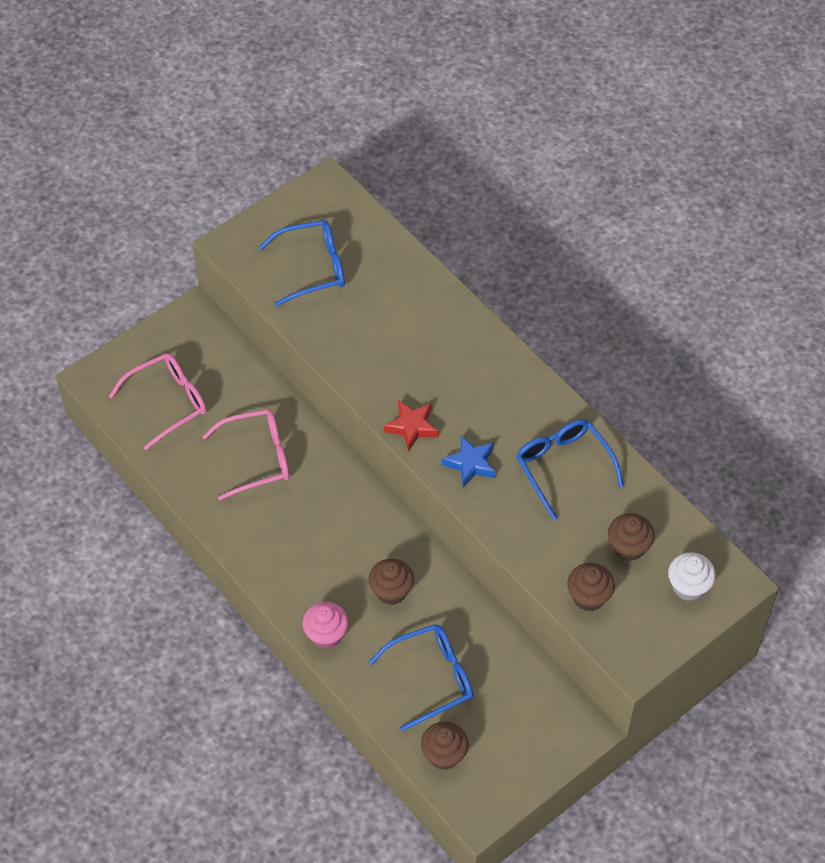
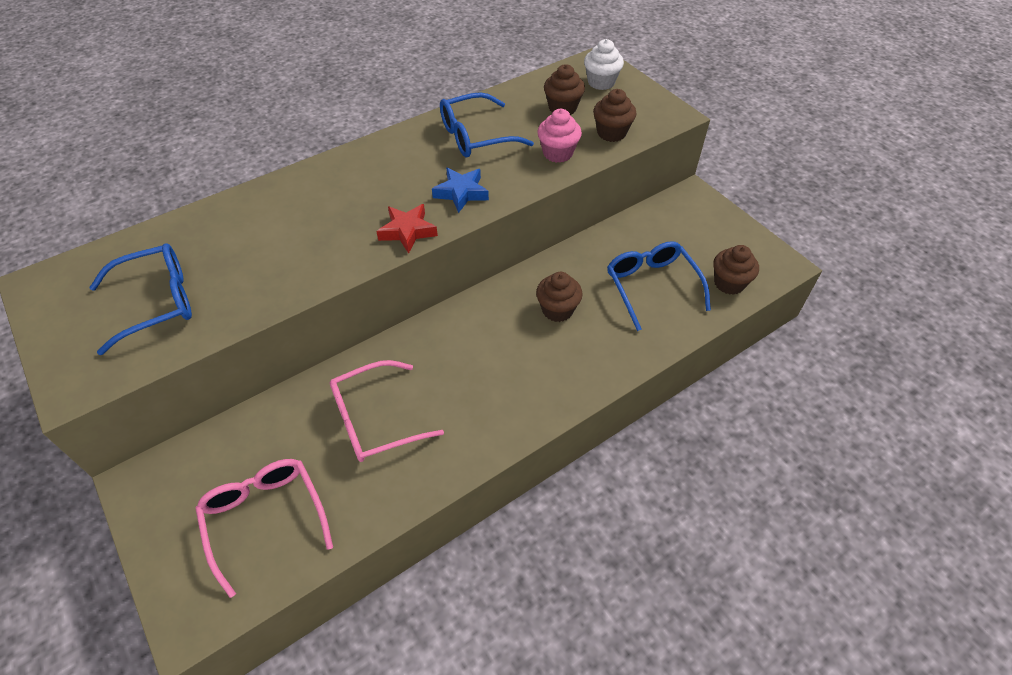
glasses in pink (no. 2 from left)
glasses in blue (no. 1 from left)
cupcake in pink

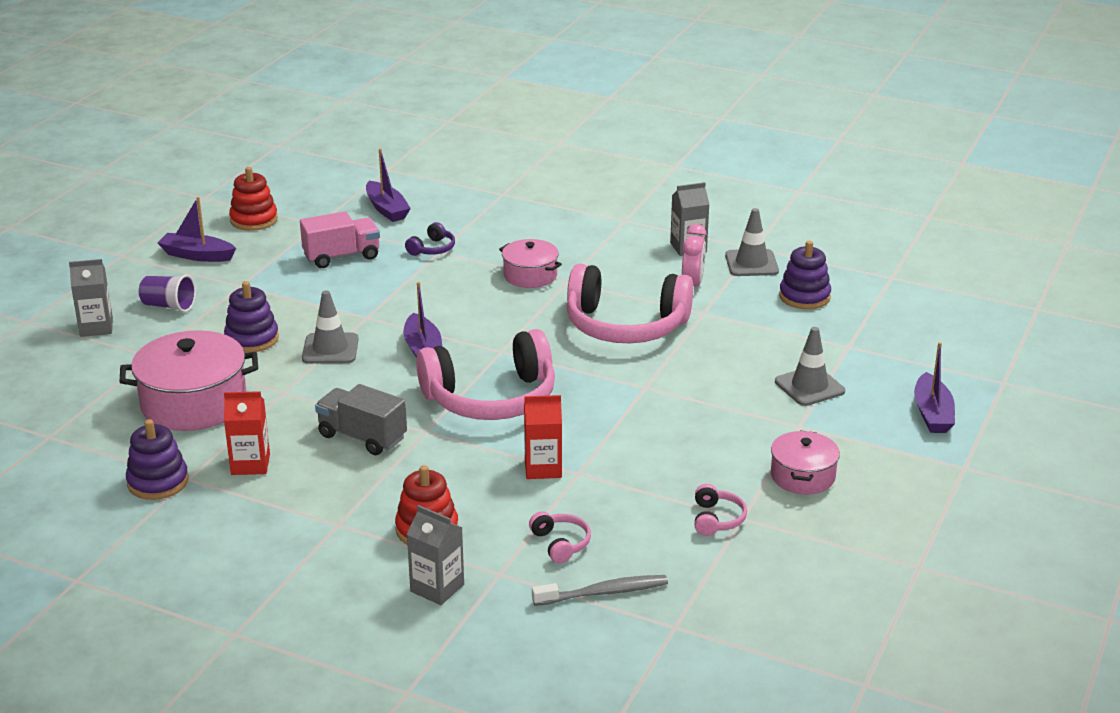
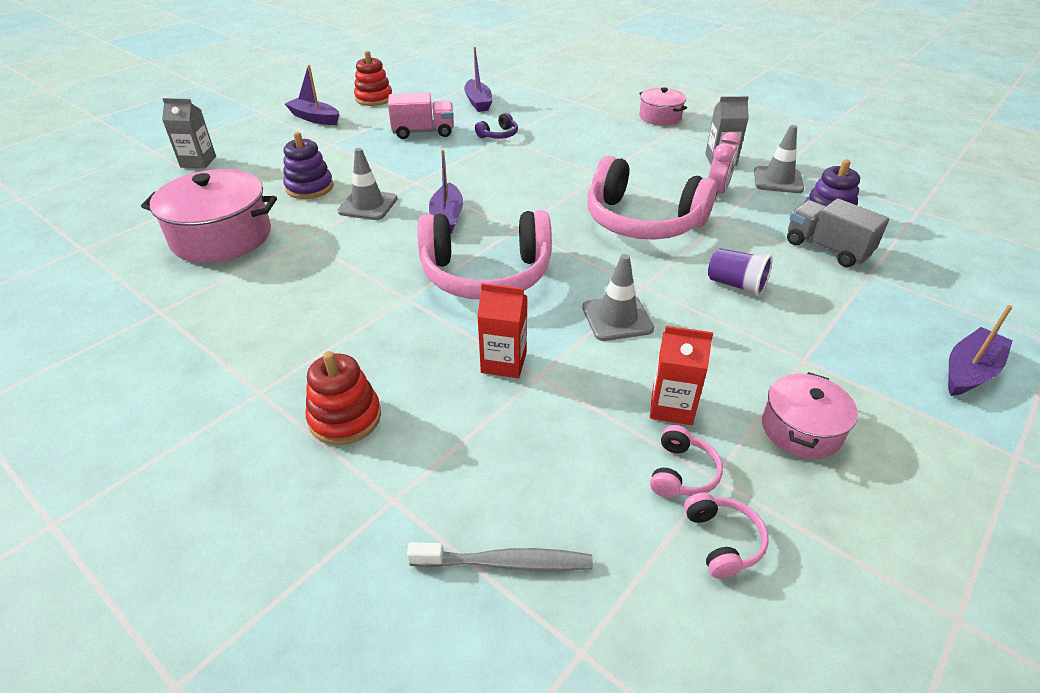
stacking toy in purple (no. 1 from left in the first image)
cup in purple
carton in red (no. 2 from left)
truck in grey
carton in grey (no. 2 from left in the first image)
pot in pink (no. 2 from left)
headphones in pink (no. 4 from left)
traffic cone in grey (no. 2 from left)
boat in purple (no. 4 from left)

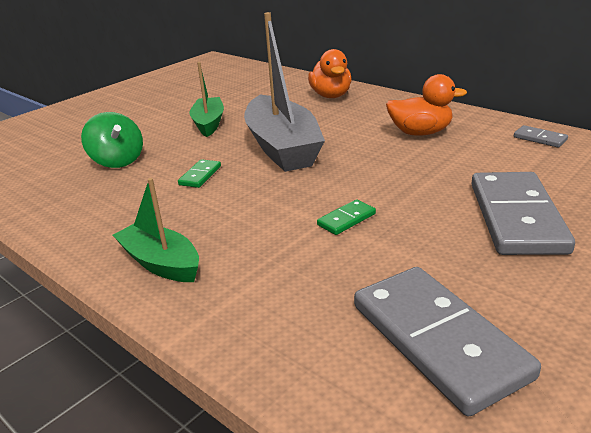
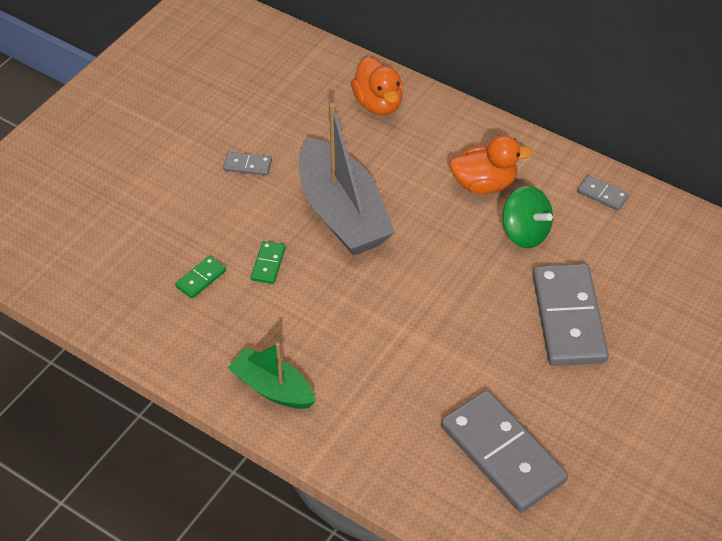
spinning top in green
domino in grey (no. 1 from left)
domino in green (no. 1 from left)

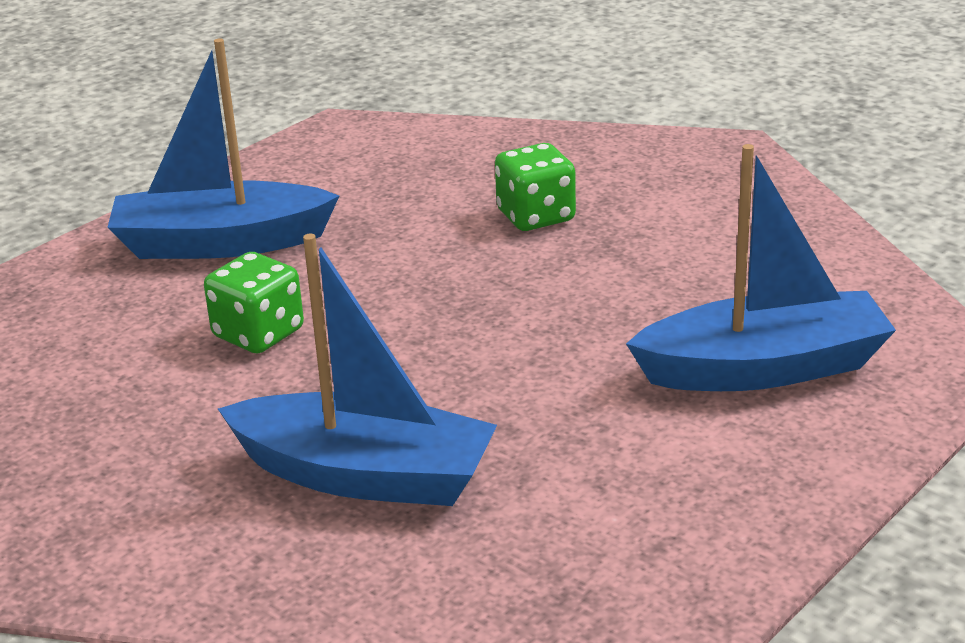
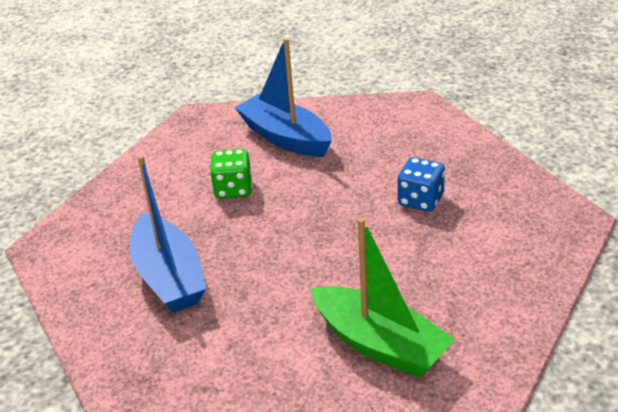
dice in blue
boat in green

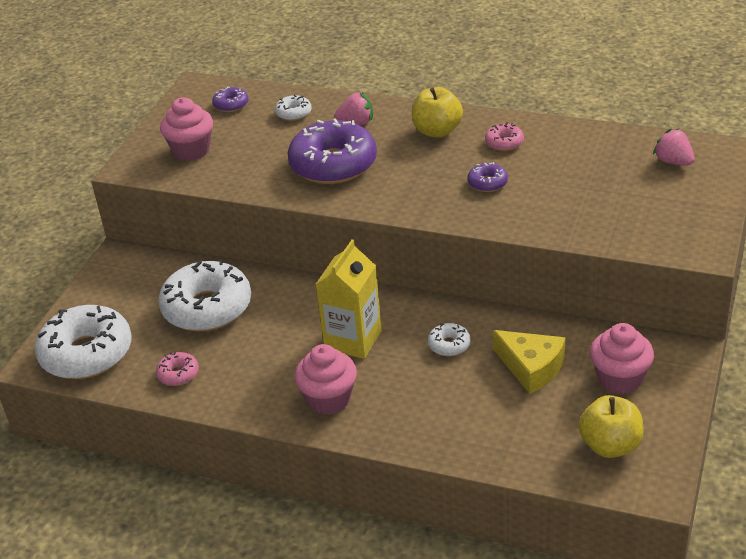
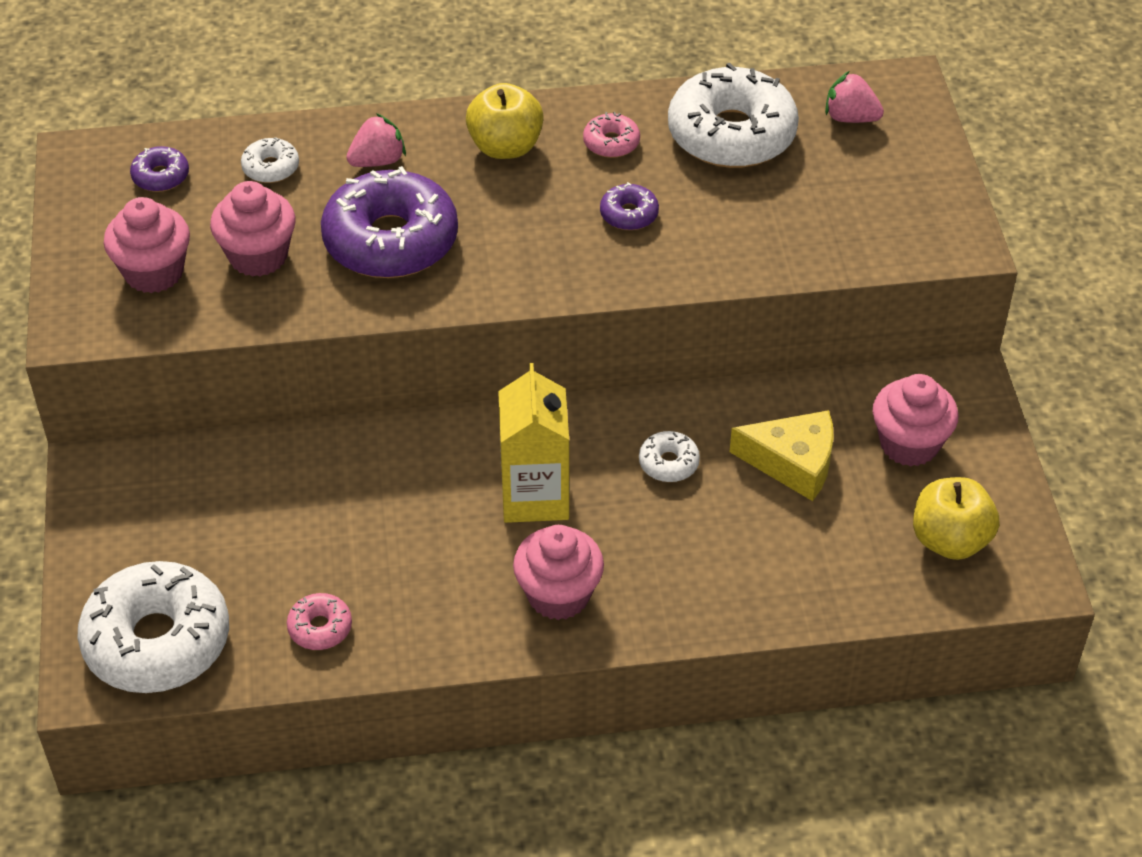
donut in white (no. 4 from left)
cupcake in pink (no. 2 from left)

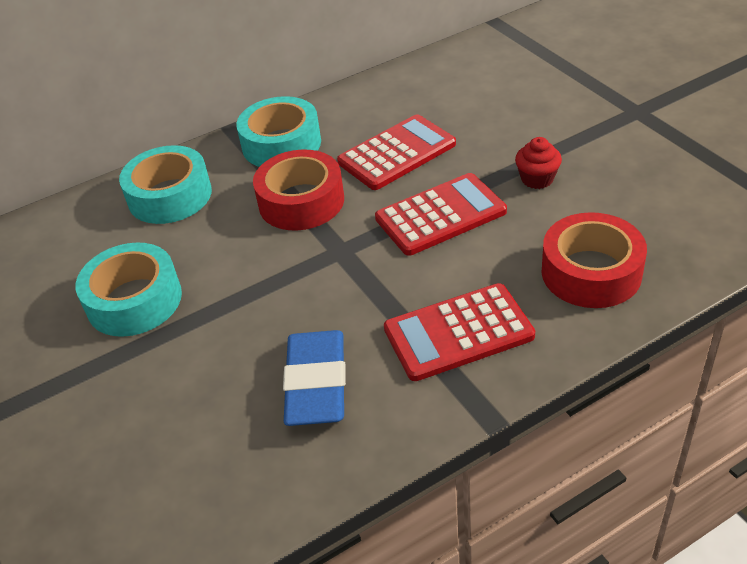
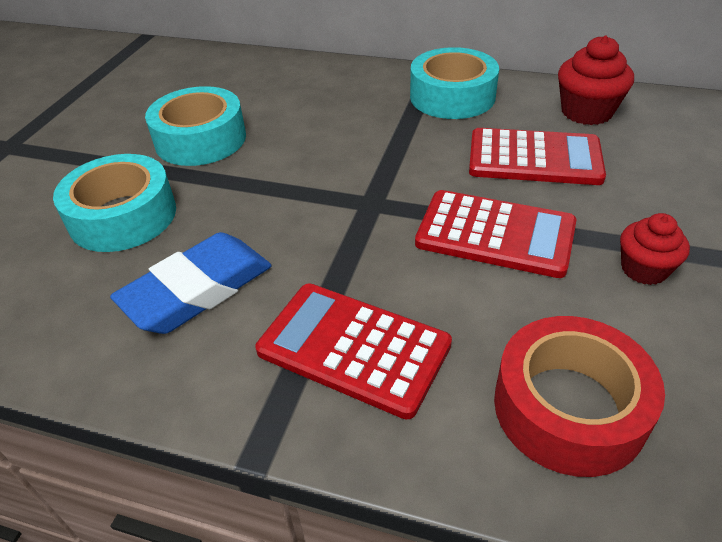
tape in turquoise (no. 1 from left)
tape in red (no. 1 from left in the first image)
cupcake in red (no. 1 from left)

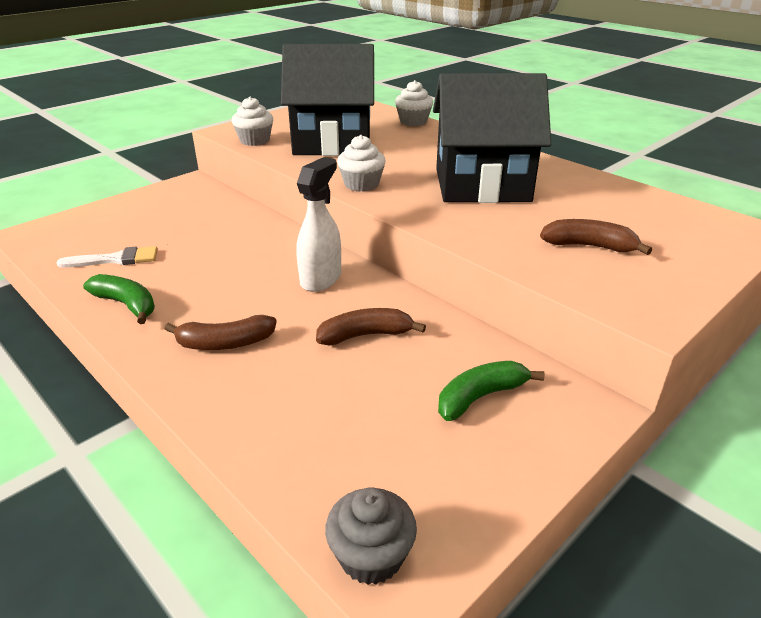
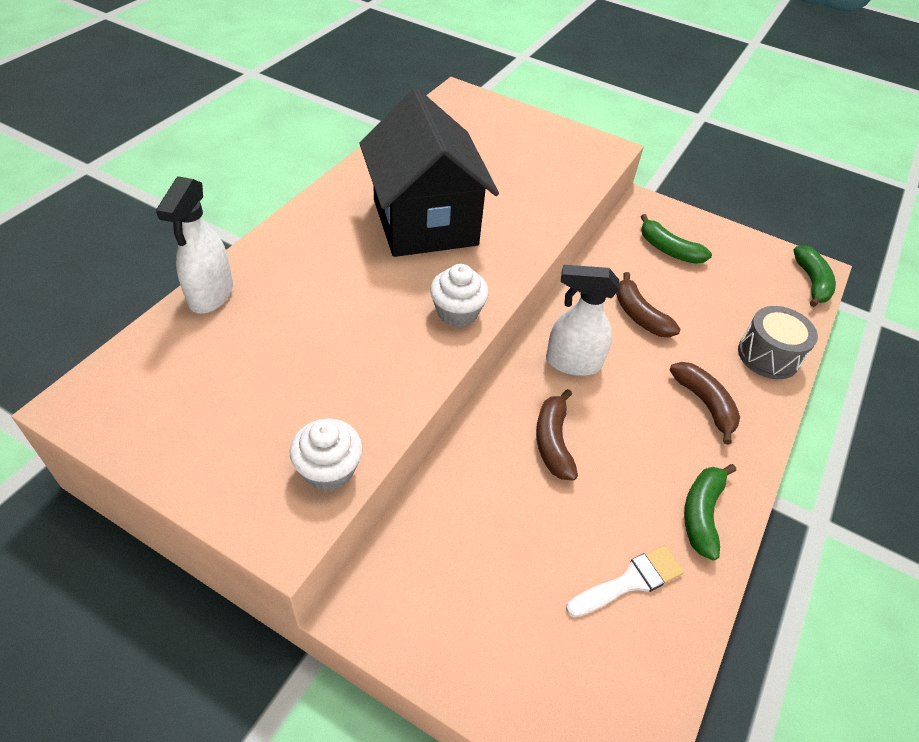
brush in white
house in black (no. 1 from left in the first image)
banana in green (no. 3 from left)
spray bottle in white (no. 1 from left)
banana in brown (no. 1 from left)
drum in grey

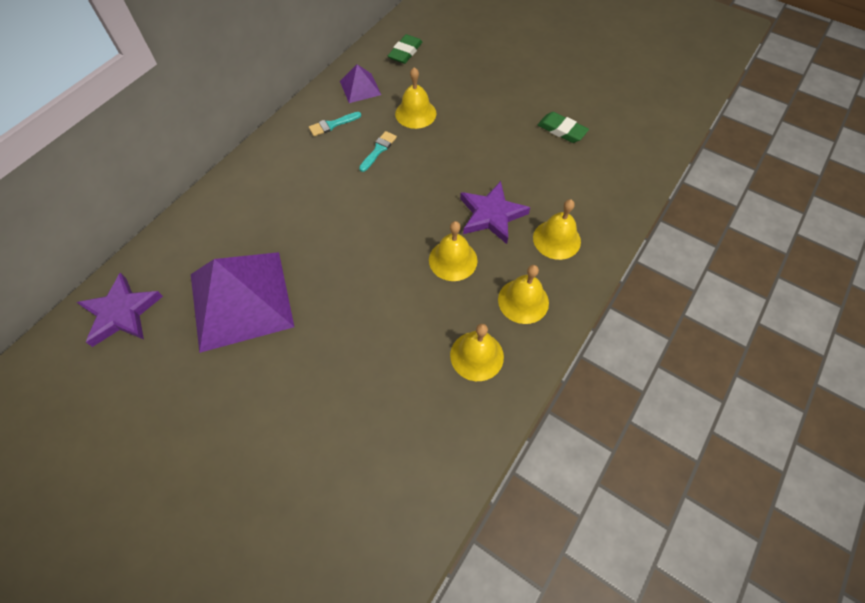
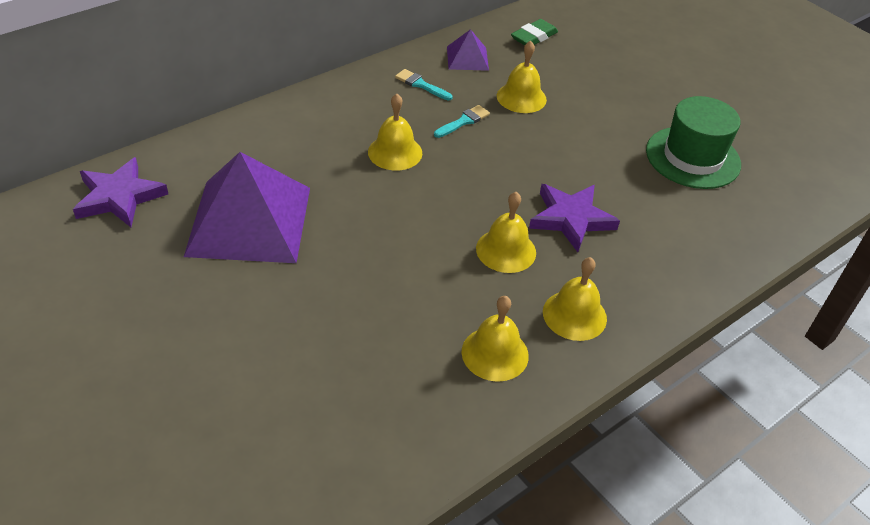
brush in turquoise (no. 1 from left)
bell in yellow (no. 1 from left)
hat in green

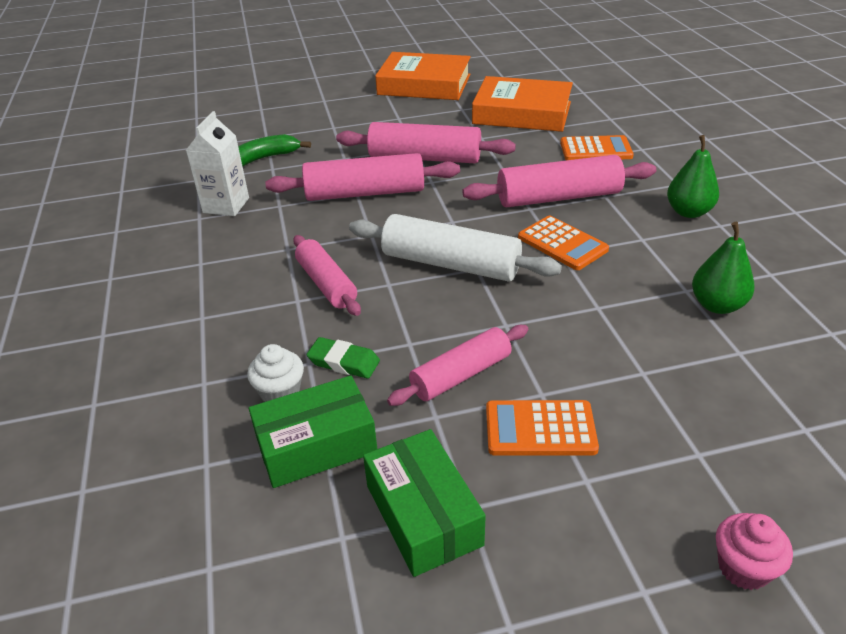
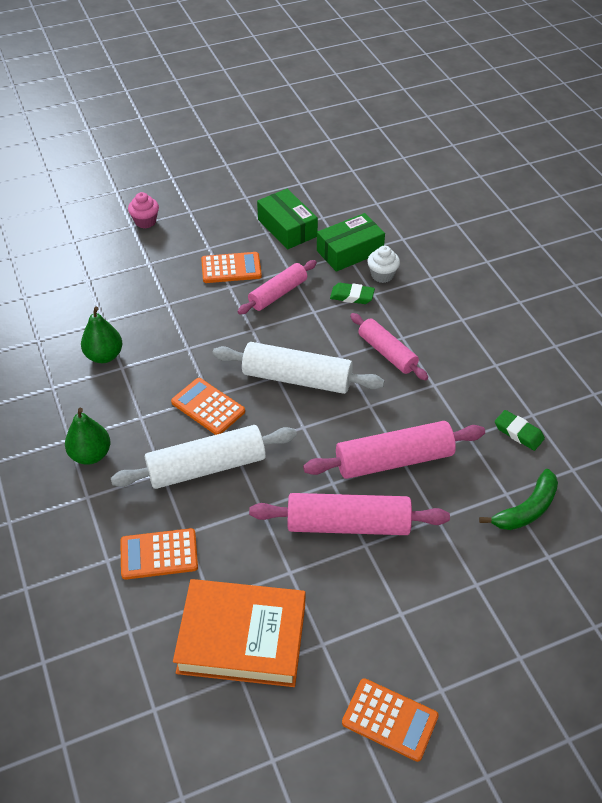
eraser in green (no. 2 from left)
calculator in orange (no. 4 from left)
rolling pin in white (no. 1 from left)

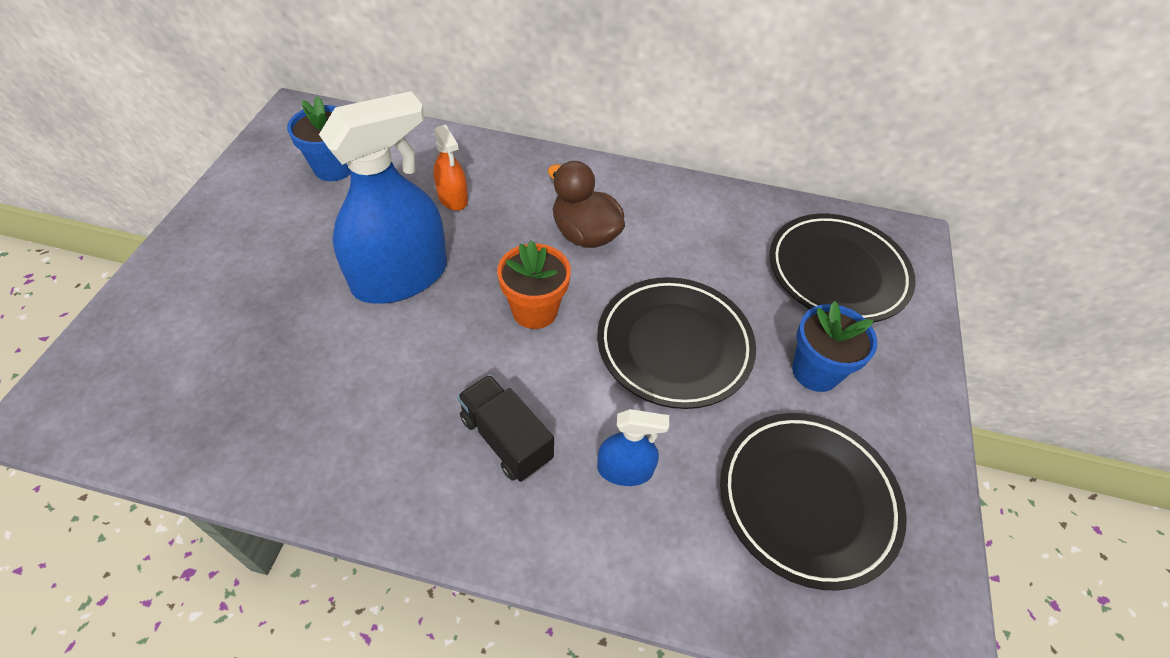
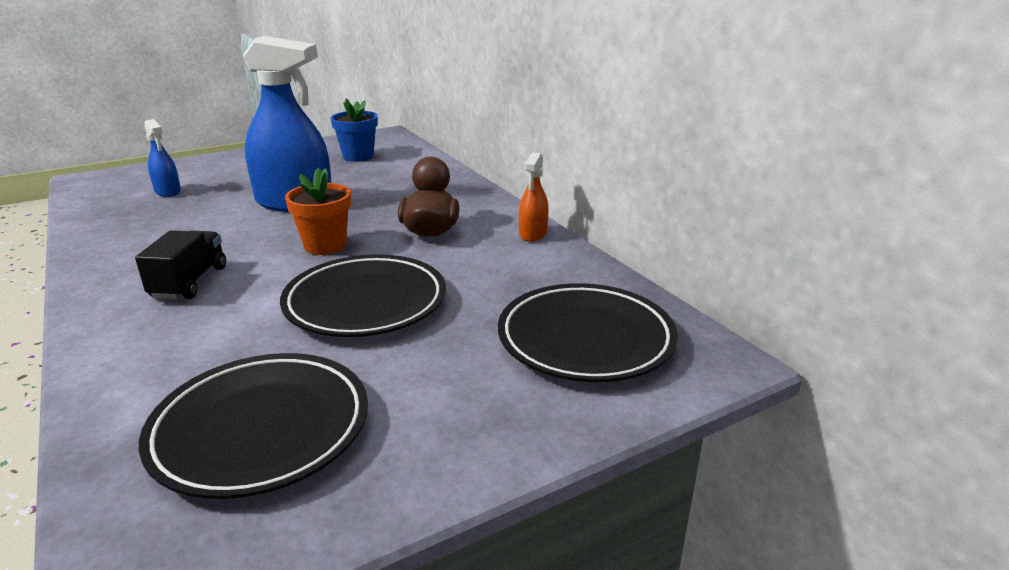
spray bottle in orange
spray bottle in blue (no. 1 from left)
flower pot in blue (no. 2 from left in the first image)

